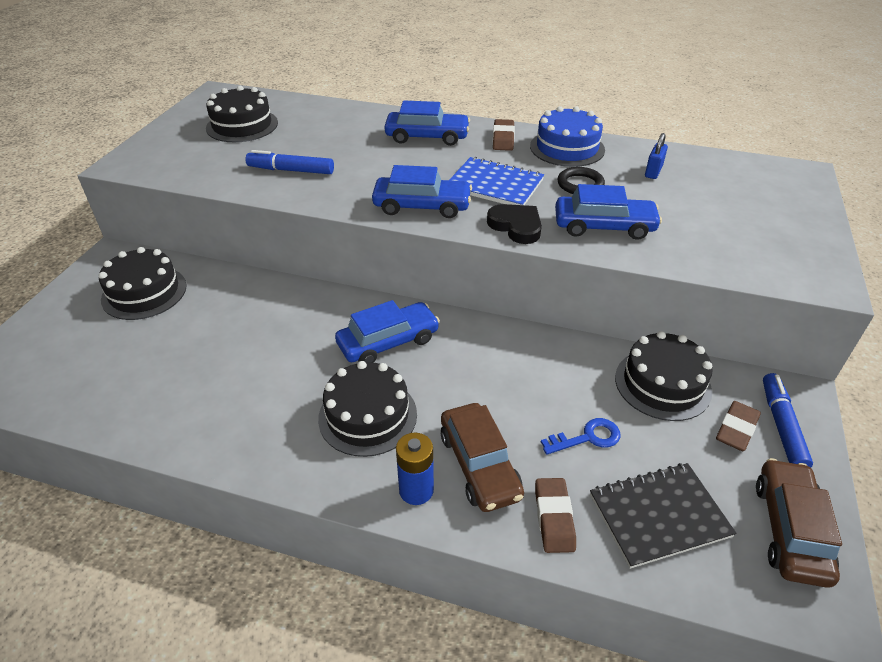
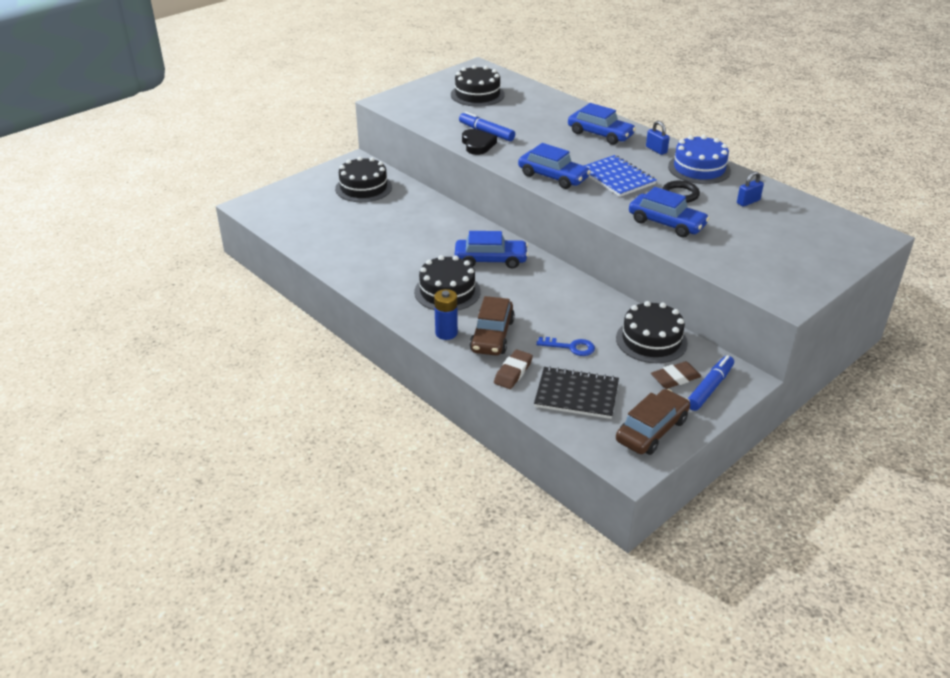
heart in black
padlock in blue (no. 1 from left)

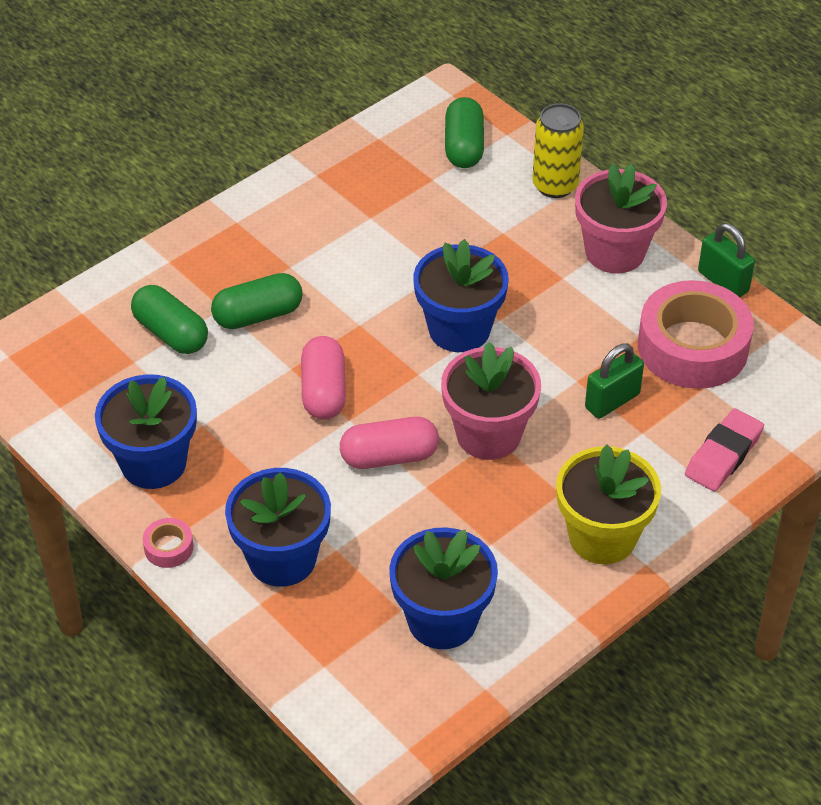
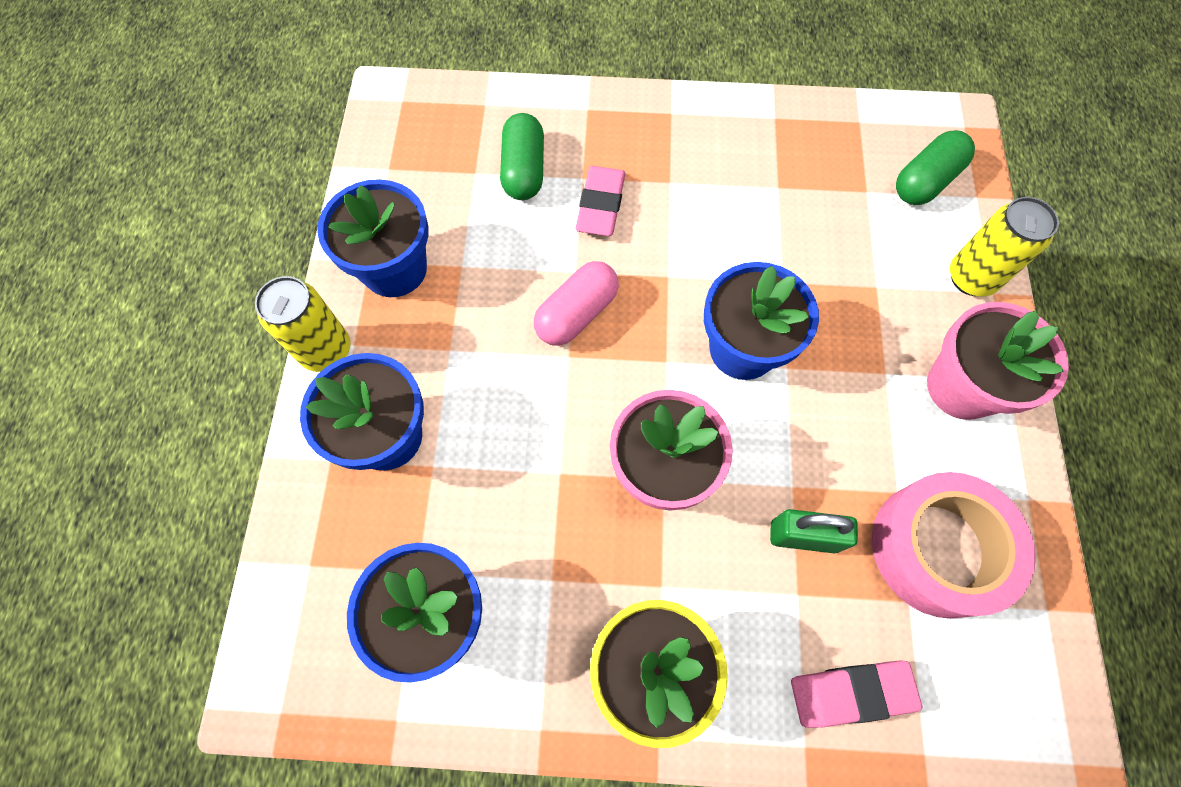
can in yellow (no. 1 from left)
eraser in pink (no. 1 from left)
capsule in pink (no. 2 from left in the first image)
padlock in green (no. 2 from left in the first image)

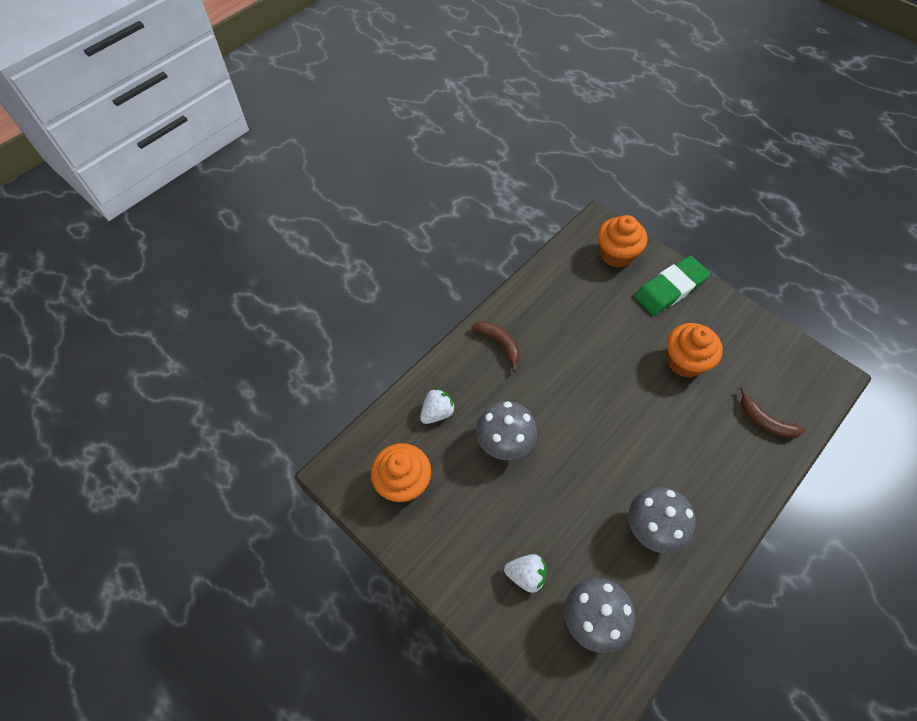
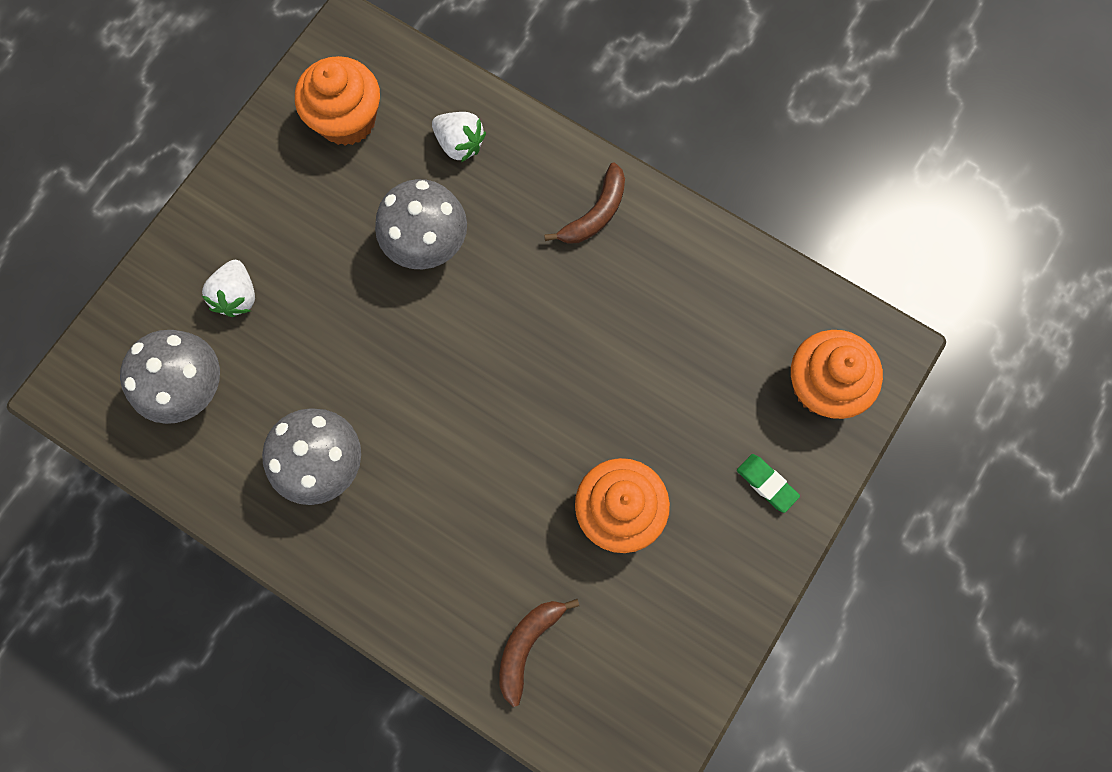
eraser in green

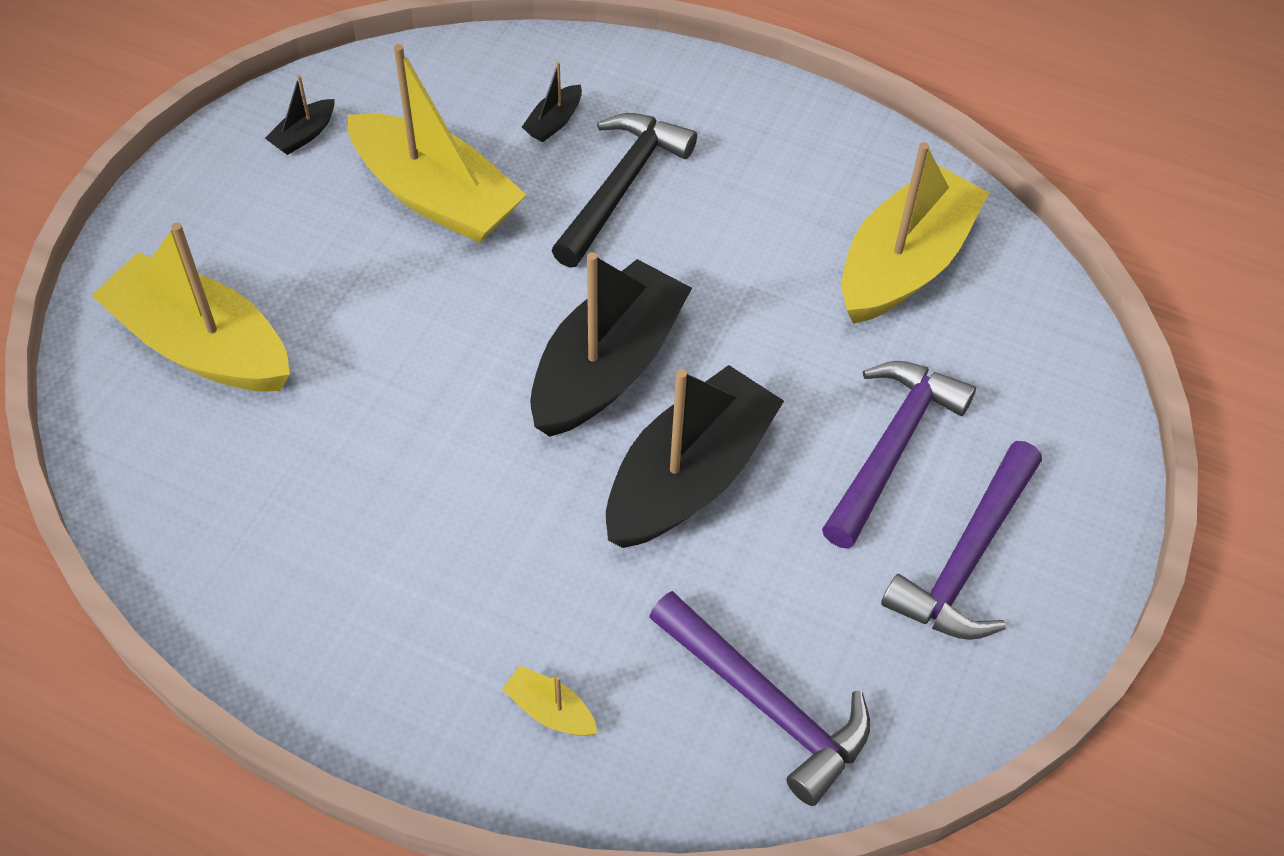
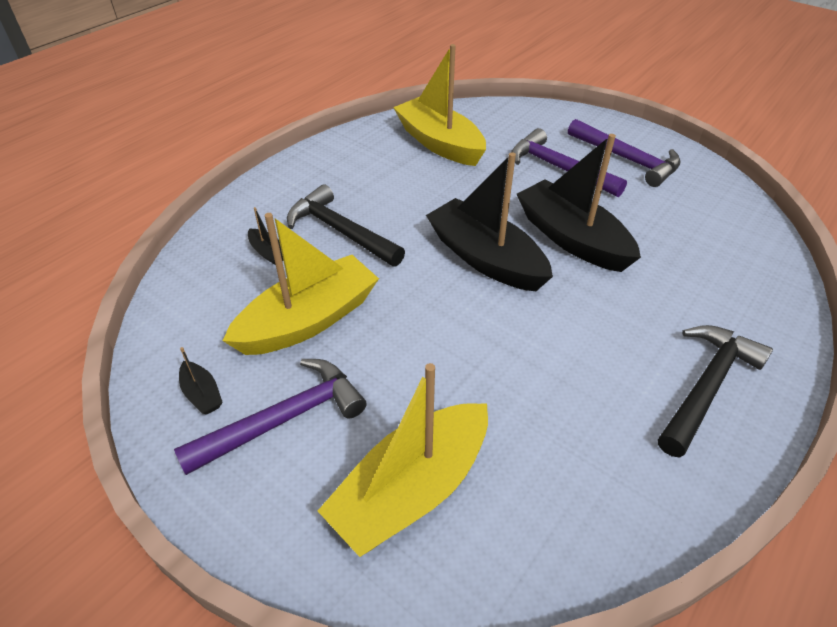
boat in yellow (no. 3 from left in the first image)
hammer in purple (no. 1 from left)
hammer in black (no. 2 from left)

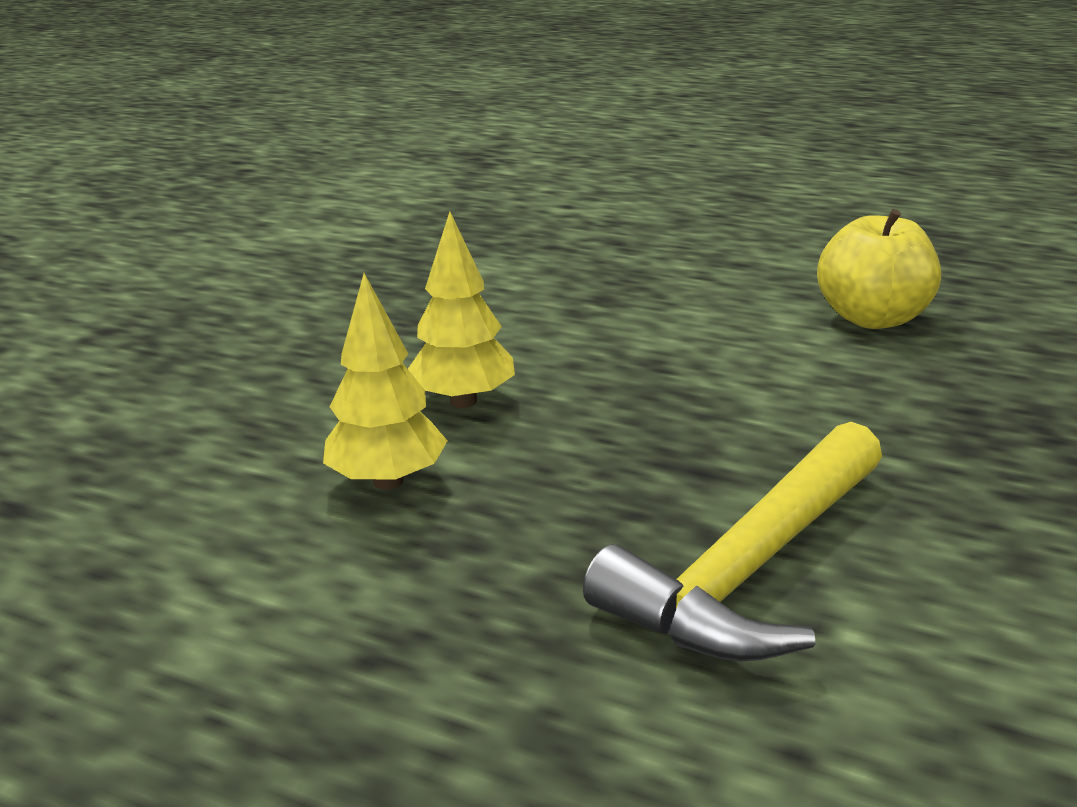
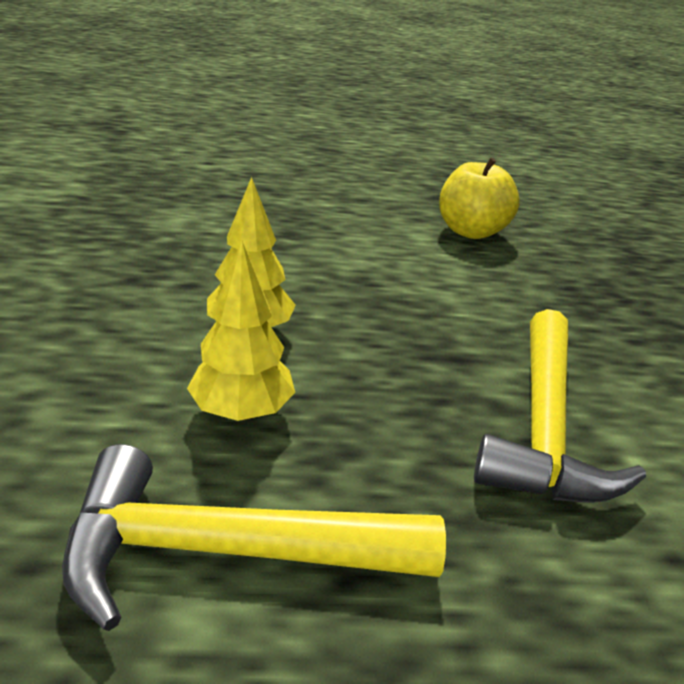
hammer in yellow (no. 1 from left)

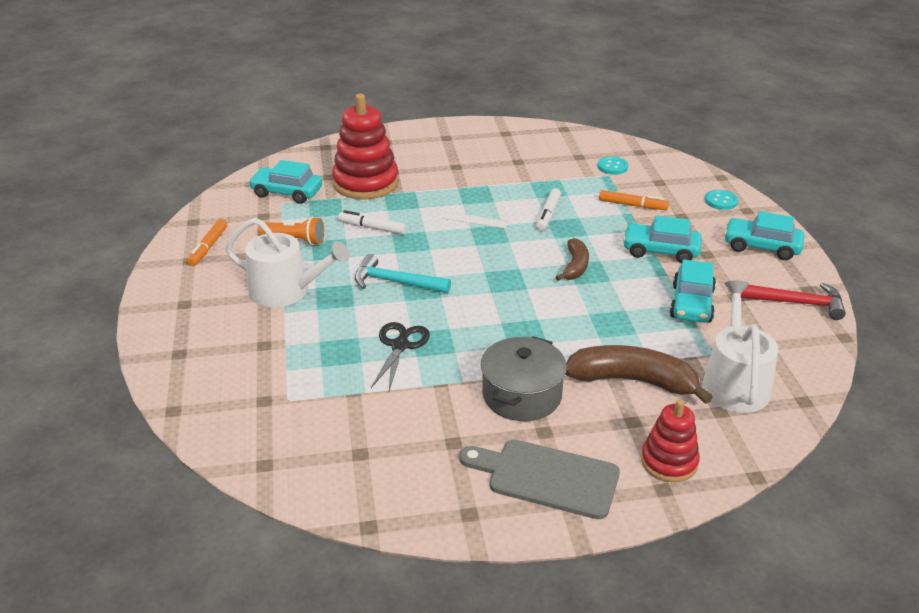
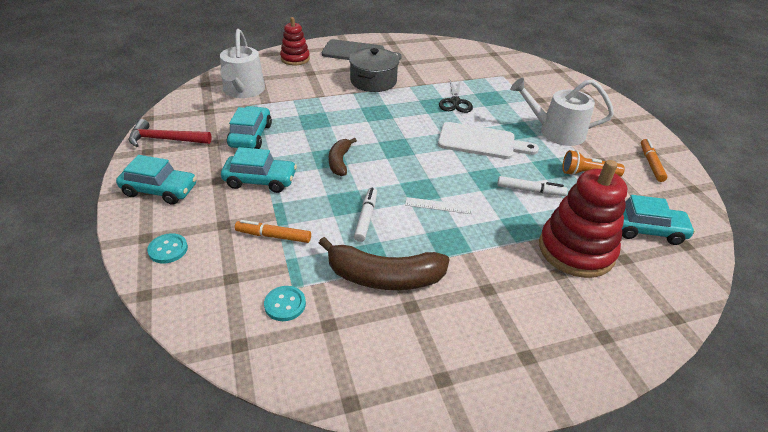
cutting board in white
banana in brown (no. 2 from left)

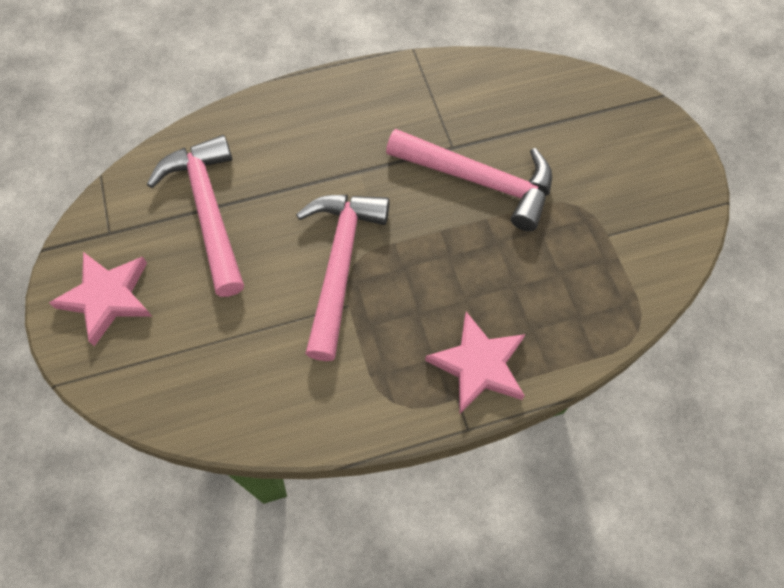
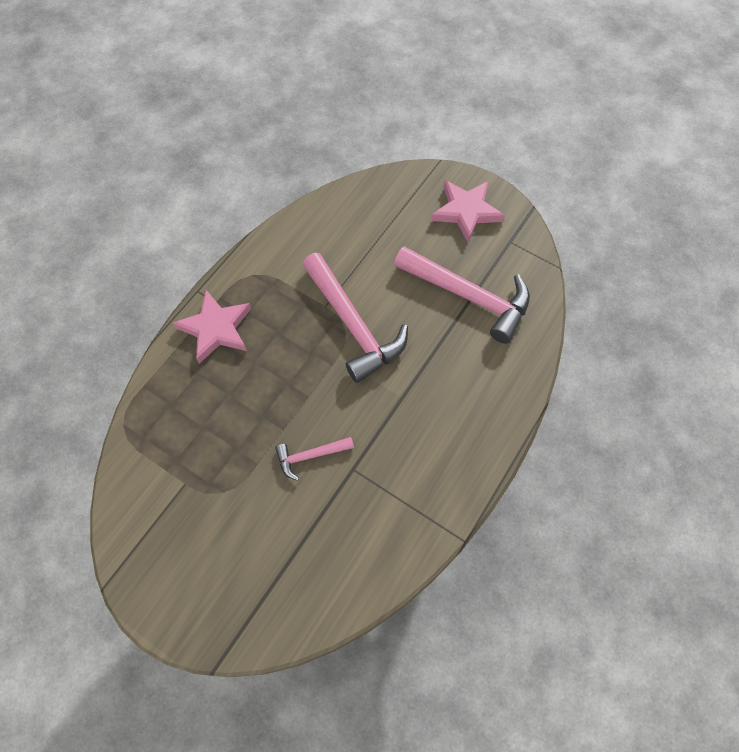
hammer in pink (no. 1 from left)

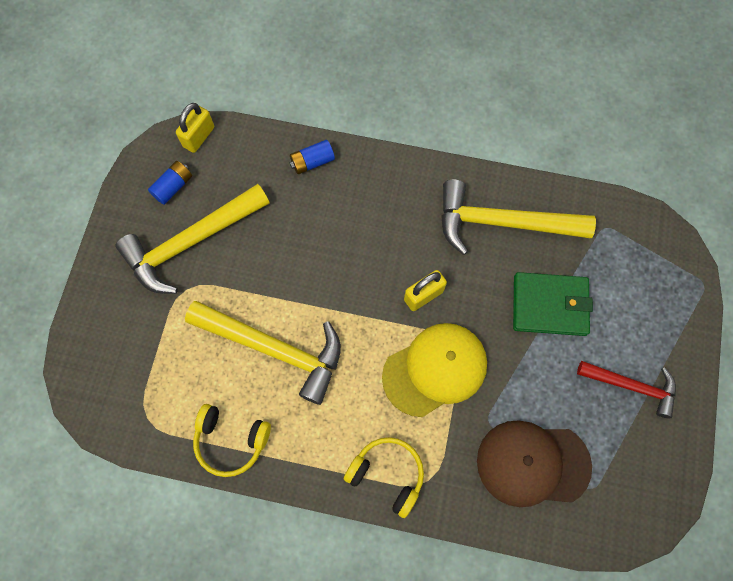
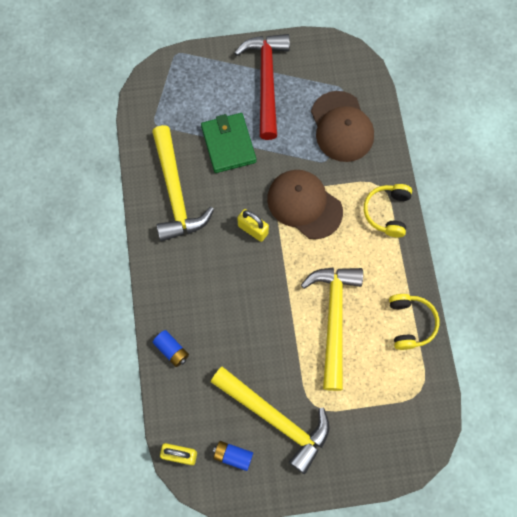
cap in brown (no. 1 from left)
hammer in red

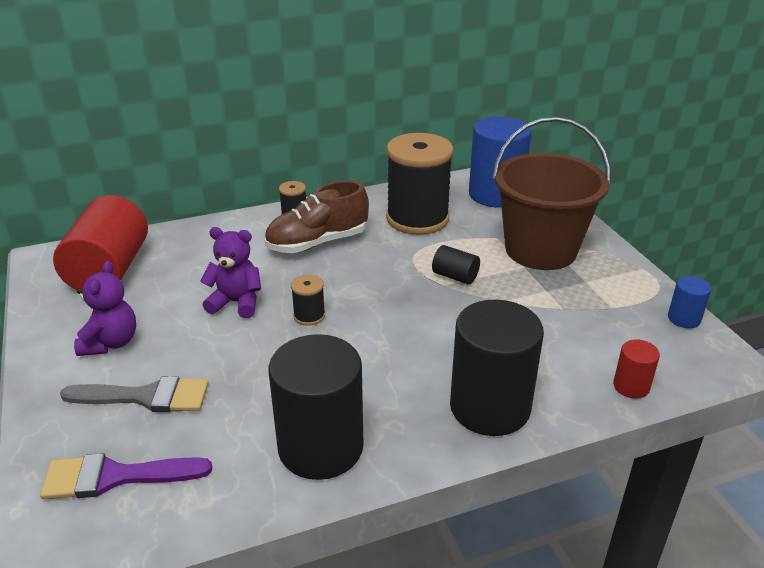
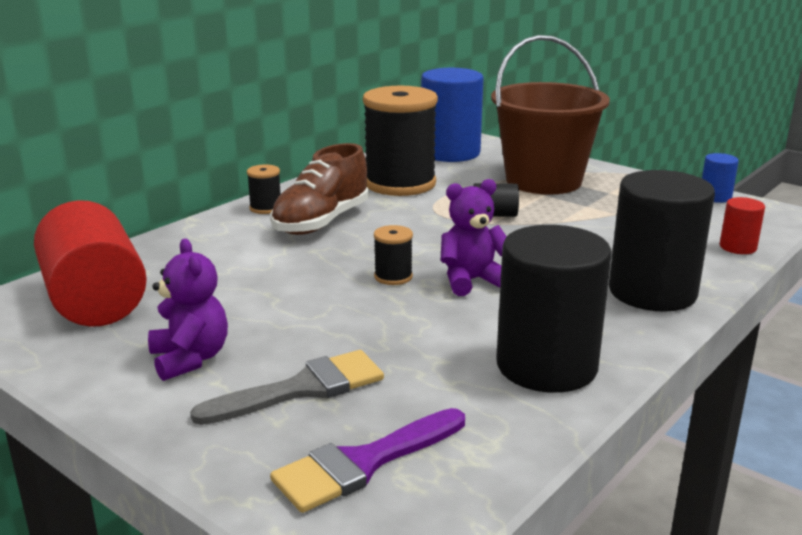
teddy bear in purple (no. 2 from left)

